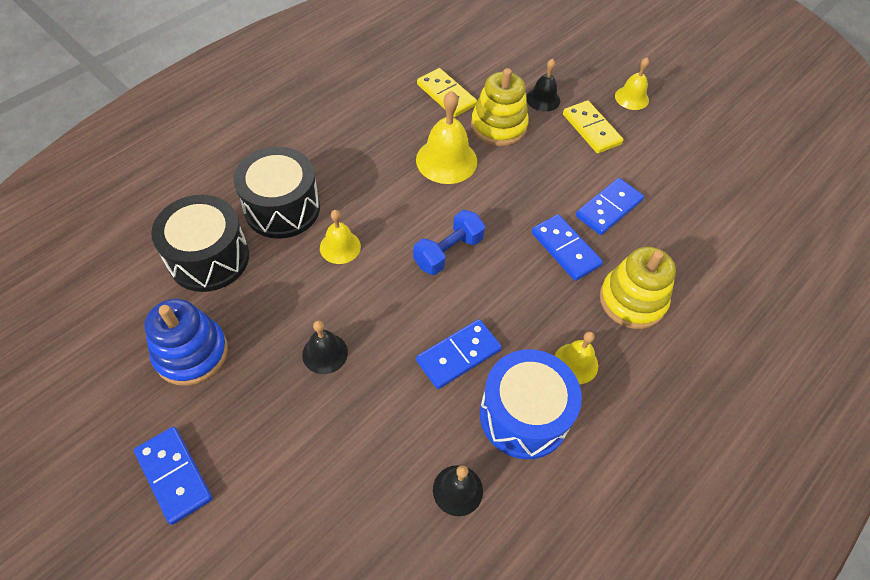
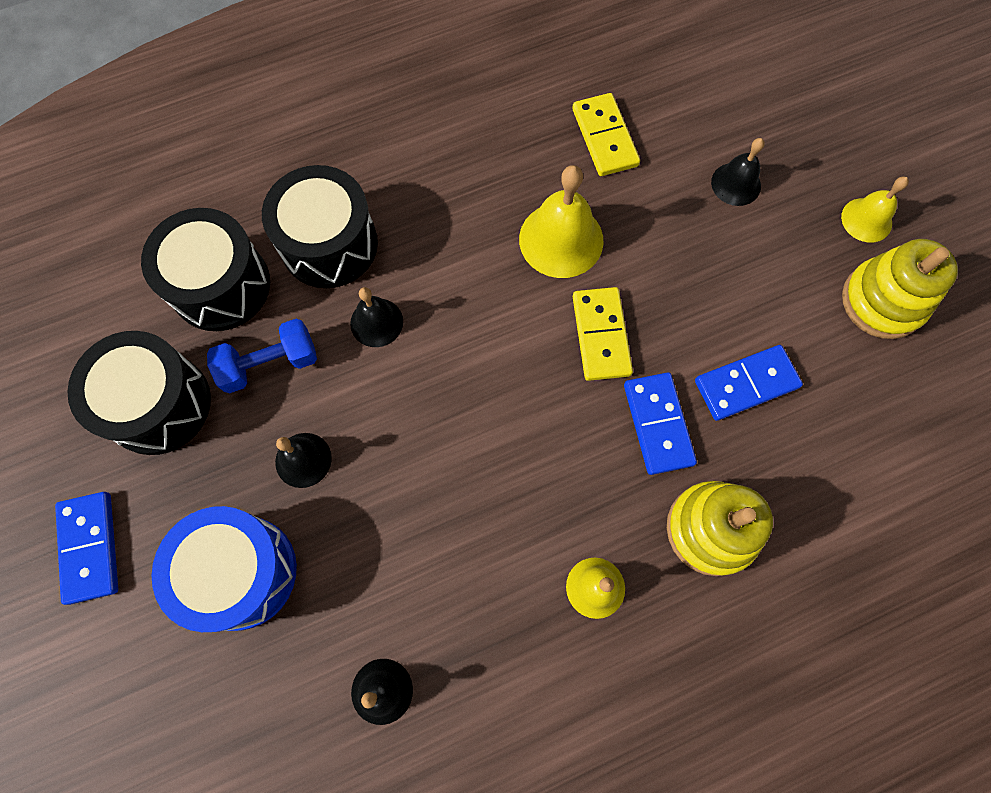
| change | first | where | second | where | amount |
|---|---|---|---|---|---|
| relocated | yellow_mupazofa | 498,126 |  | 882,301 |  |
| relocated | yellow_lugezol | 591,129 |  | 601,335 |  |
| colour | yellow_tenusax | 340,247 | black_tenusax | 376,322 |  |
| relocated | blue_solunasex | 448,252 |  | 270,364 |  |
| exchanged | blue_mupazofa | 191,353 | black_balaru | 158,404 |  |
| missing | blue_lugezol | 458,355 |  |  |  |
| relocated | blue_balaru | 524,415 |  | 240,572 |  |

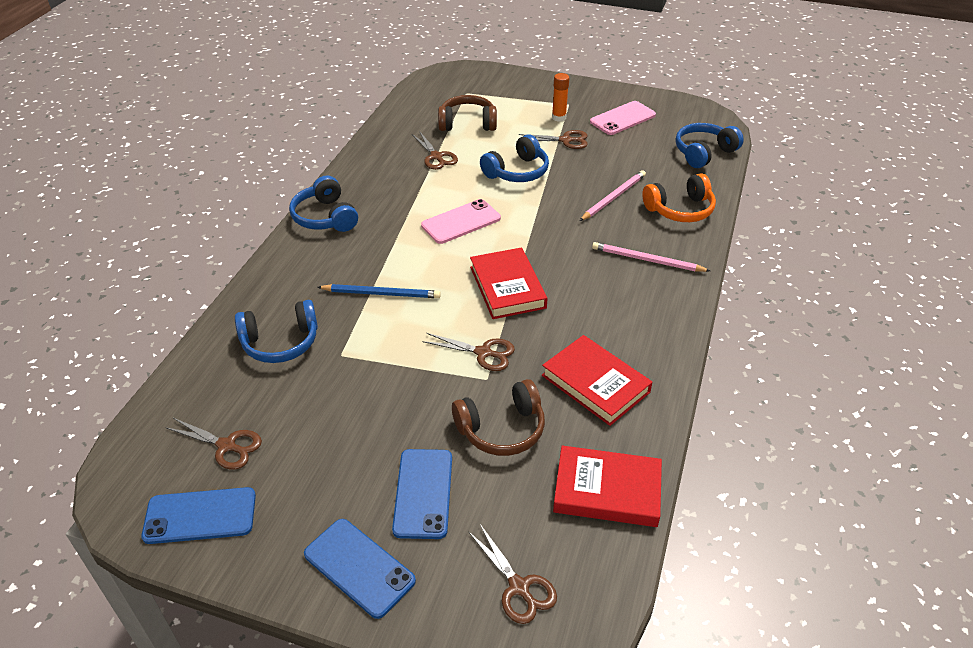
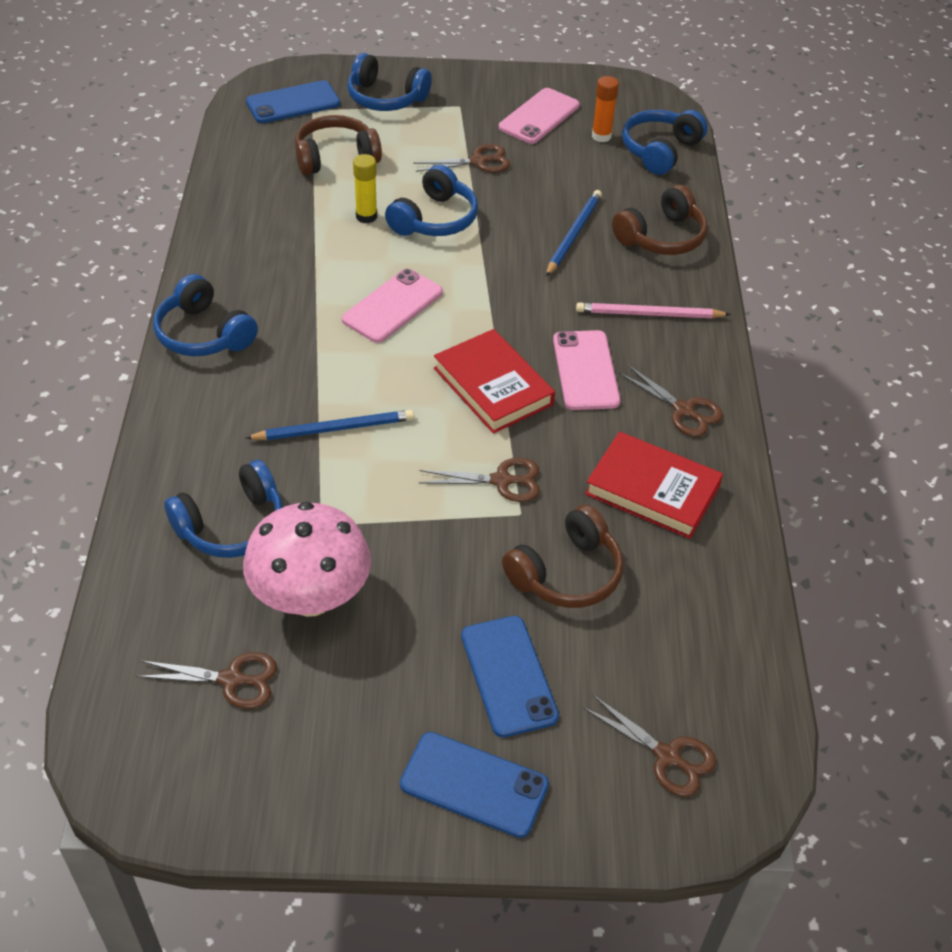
| change | first | where | second | where | amount |
|---|---|---|---|---|---|
| relocated | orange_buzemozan | 559,117 |  | 601,136 |  |
| relocated | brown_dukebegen | 436,157 |  | 683,410 |  |
| colour | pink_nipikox | 613,197 | blue_nipikox | 573,234 |  |
| colour | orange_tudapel | 680,210 | brown_tudapel | 662,237 |  |
| missing | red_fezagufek | 607,490 |  |  |  |
| relocated | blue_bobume | 200,516 |  | 293,103 |  |
| appeared |  |  | blue_tudapel | 385,98 |  |
| appeared |  |  | yellow_buzemozan | 366,216 |  |
| appeared |  |  | pink_bobume | 586,370 |  |
| appeared |  |  | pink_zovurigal | 311,597 |  |

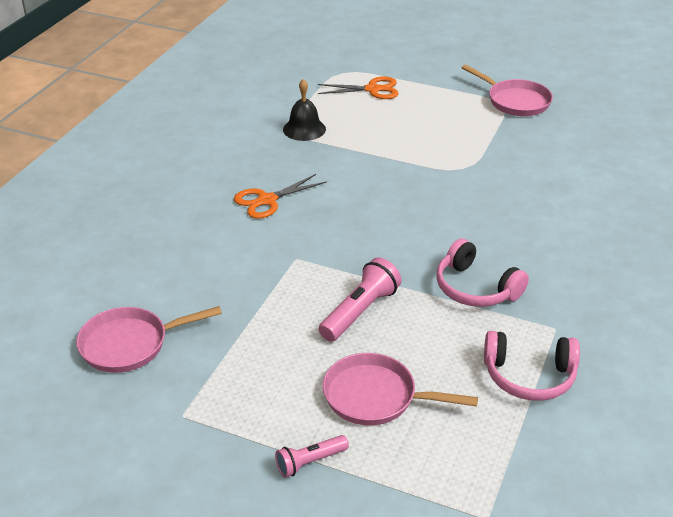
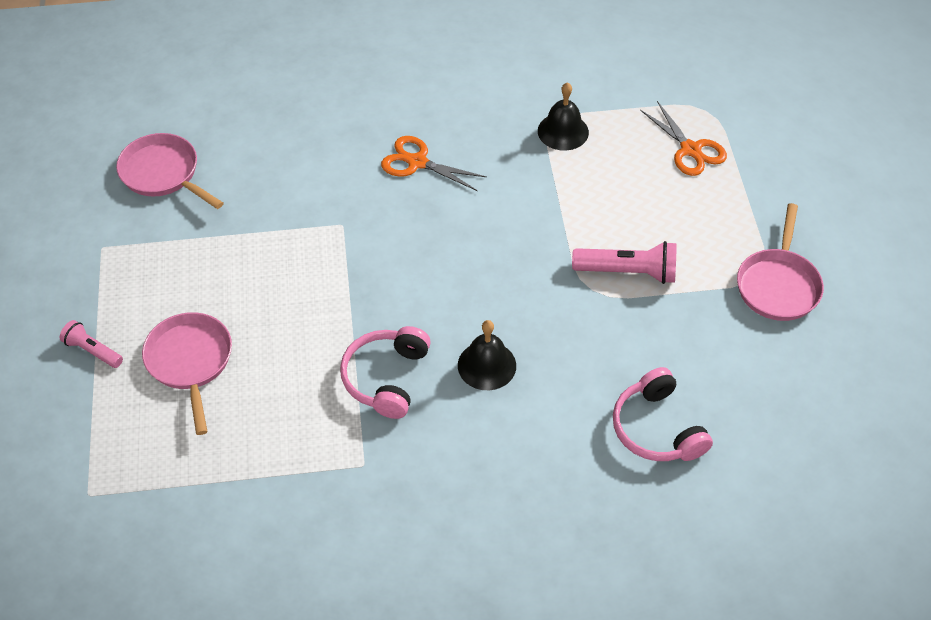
| change | first | where | second | where | amount |
|---|---|---|---|---|---|
| relocated | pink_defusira | 360,312 |  | 627,272 |  |
| relocated | pink_tudapel | 529,376 |  | 657,428 |  |
| appeared |  |  | black_tenusax | 487,365 |  |

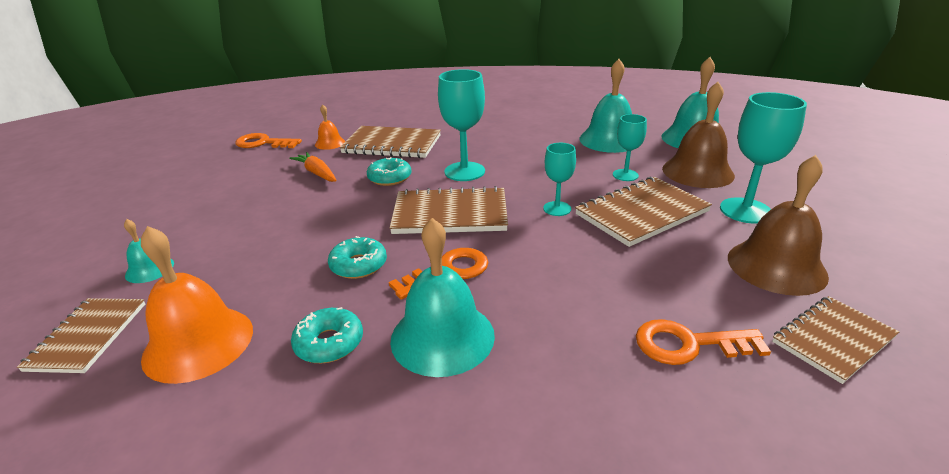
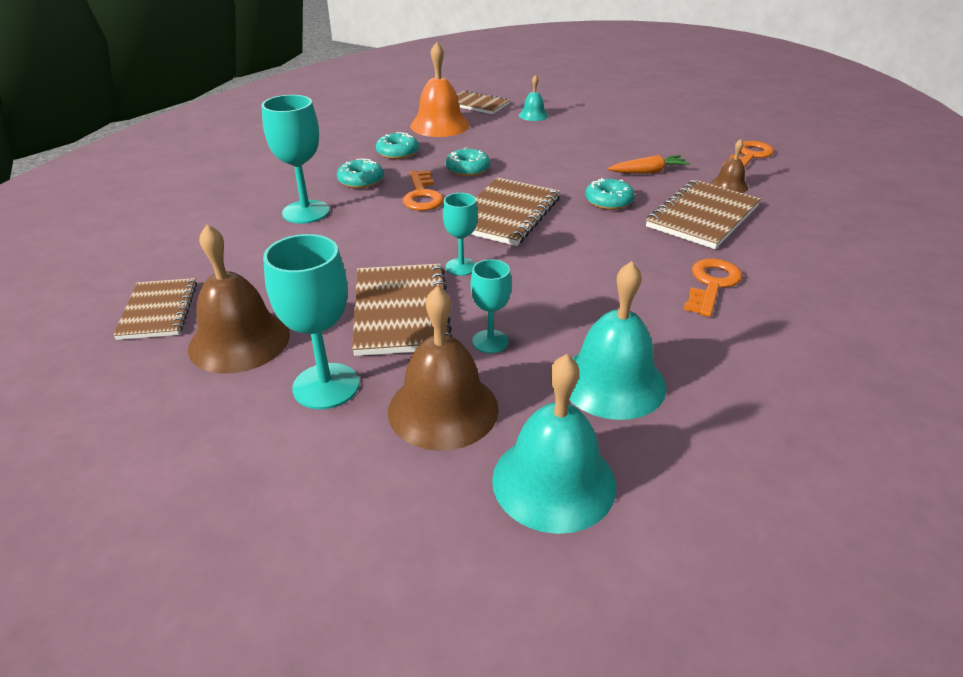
| change | first | where | second | where | amount |
|---|---|---|---|---|---|
| relocated | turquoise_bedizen | 464,171 |  | 306,212 |  |
| colour | orange_tenusax | 330,143 | brown_tenusax | 729,185 |  |
| exchanged | turquoise_tenusax | 442,337 | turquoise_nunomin | 361,181 |  |
| relocated | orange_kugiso | 688,344 |  | 712,284 |  |

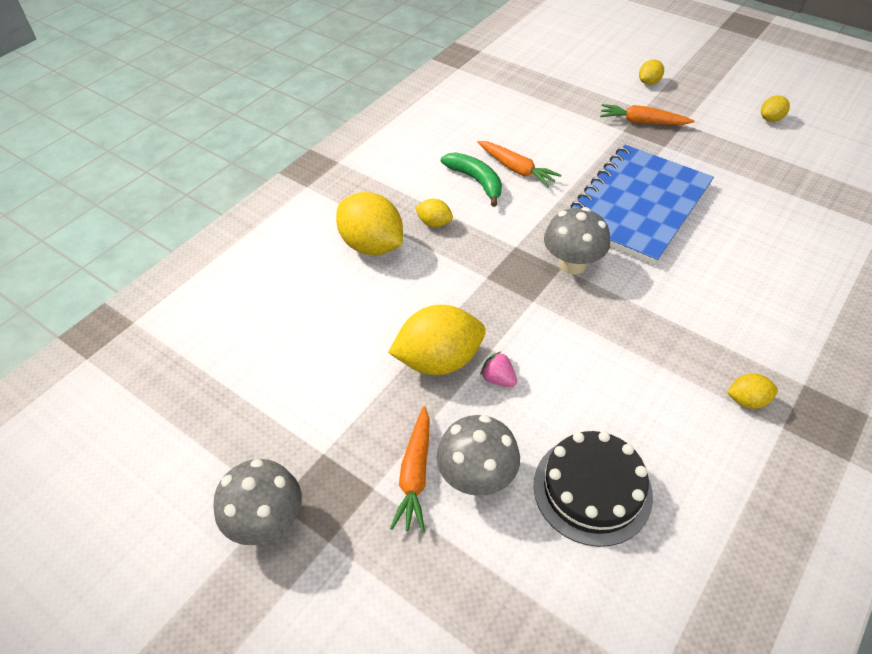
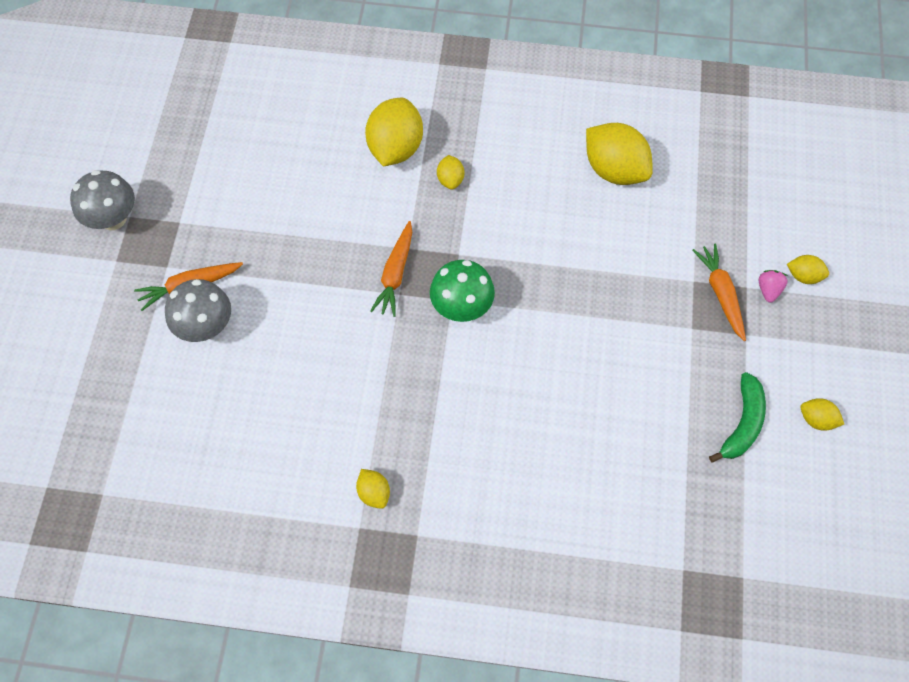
| change | first | where | second | where | amount |
|---|---|---|---|---|---|
| relocated | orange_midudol | 516,169 |  | 395,274 |  |
| missing | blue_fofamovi | 637,206 |  |  |  |
| relocated | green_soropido | 476,181 |  | 742,423 |  |
| colour | grey_zovurigal | 572,264 | green_zovurigal | 461,307 |  |
| relocated | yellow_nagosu | 439,360 |  | 614,170 |  |
| relocated | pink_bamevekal | 498,379 |  | 768,290 |  |
| missing | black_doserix | 592,489 |  |  |  |

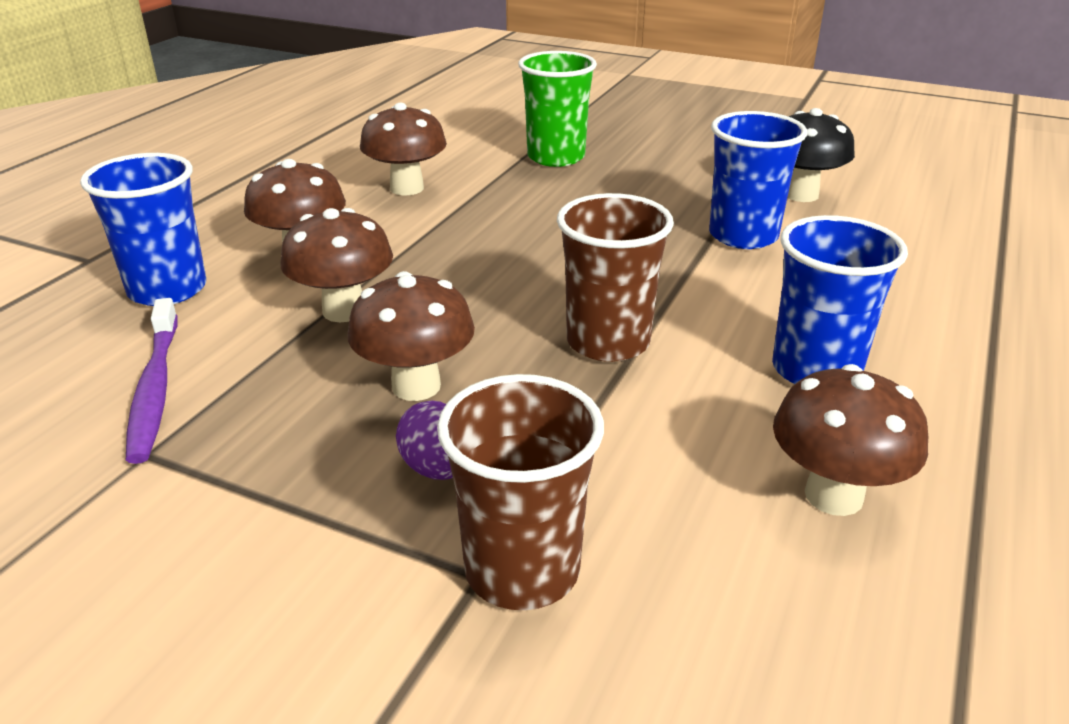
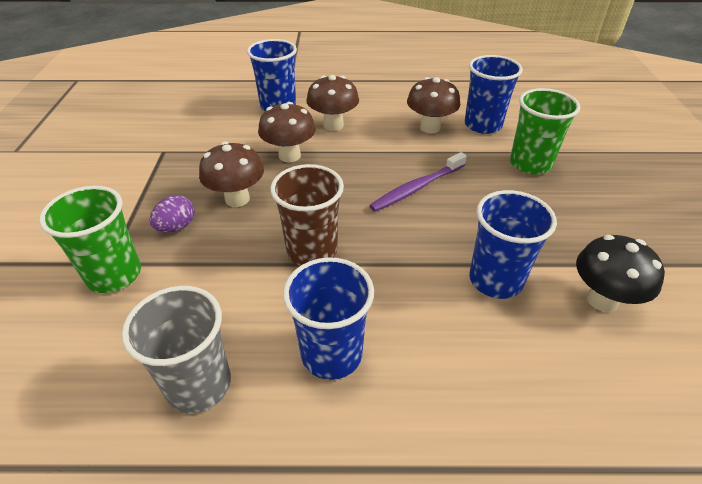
| change | first | where | second | where | amount |
|---|---|---|---|---|---|
| relocated | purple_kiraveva | 155,389 |  | 417,188 |  |
| exchanged | brown_zovurigal | 834,495 | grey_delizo | 199,385 |  |
| colour | brown_delizo | 522,570 | green_delizo | 114,275 |  |
| appeared |  |  | blue_delizo | 483,125 |  |

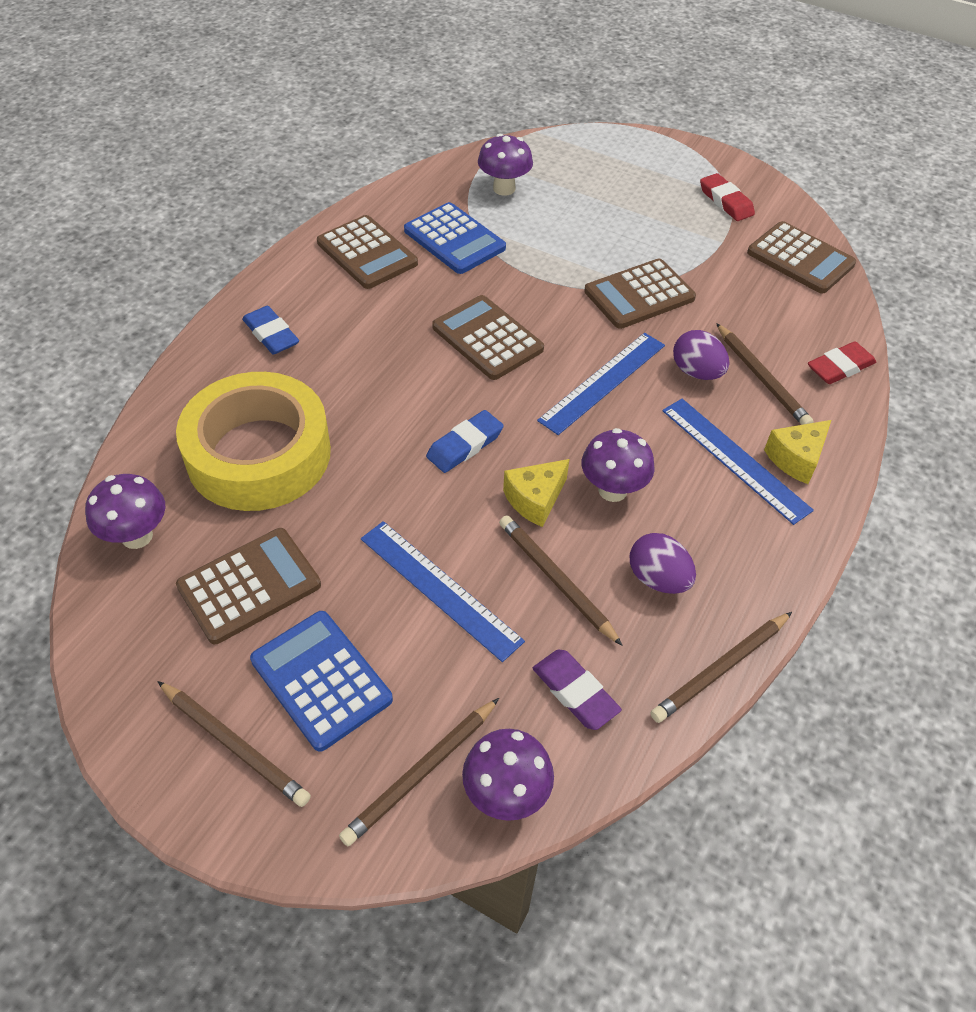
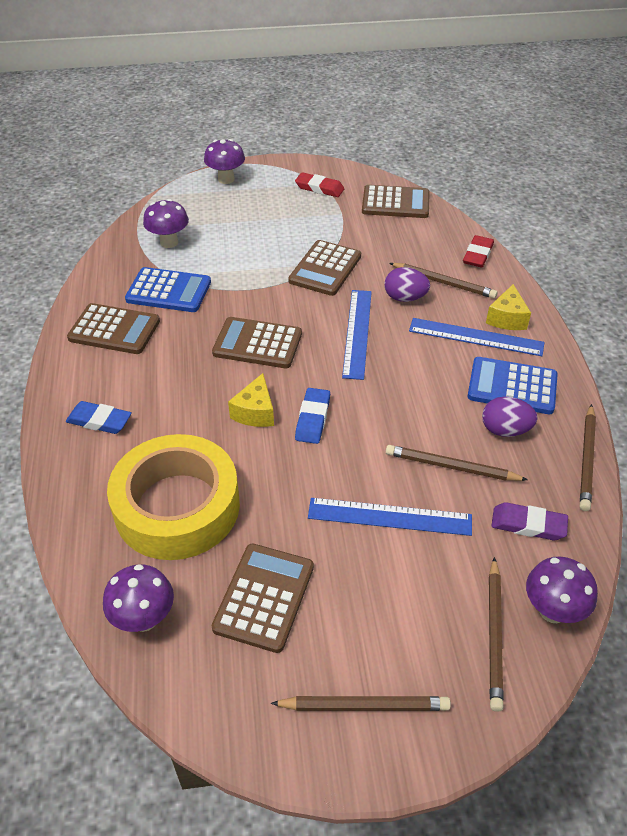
| change | first | where | second | where | amount |
|---|---|---|---|---|---|
| relocated | purple_zovurigal | 612,490 |  | 226,179 |  |
| relocated | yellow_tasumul | 535,500 |  | 255,412 |  |
| relocated | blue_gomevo | 321,680 |  | 512,386 |  |

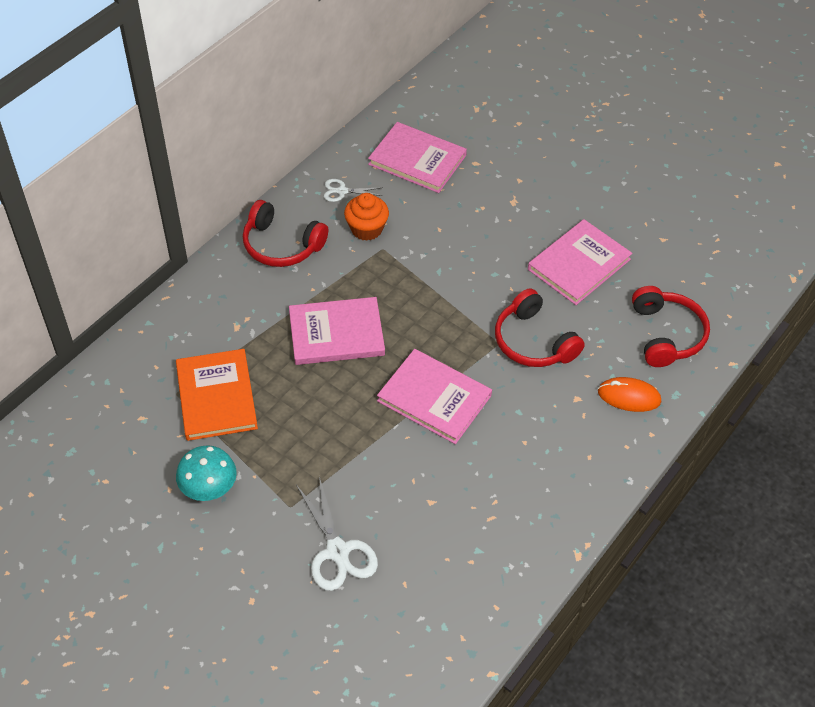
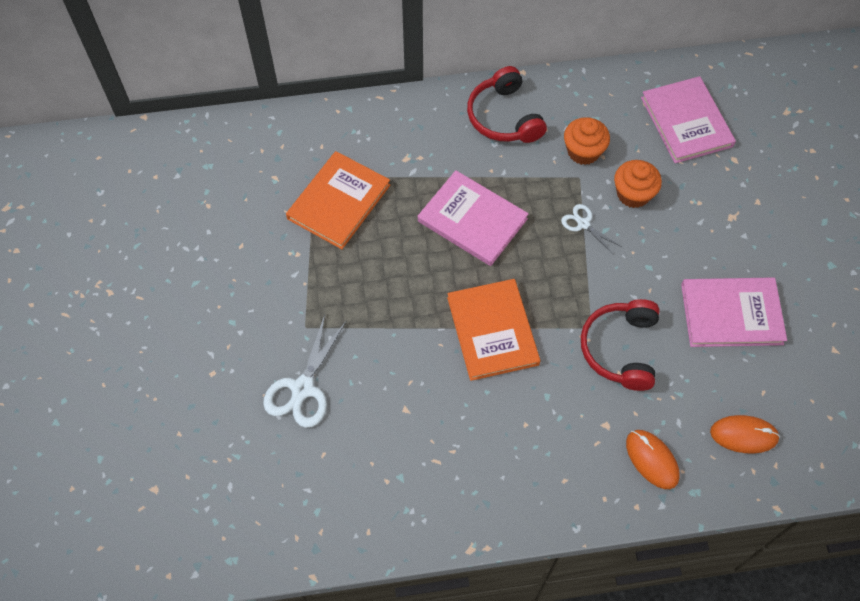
| change | first | where | second | where | amount |
|---|---|---|---|---|---|
| relocated | white_dukebegen | 342,191 |  | 583,224 |  |
| exchanged | red_tudapel | 666,334 | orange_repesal | 744,435 |  |
| colour | pink_fezagufek | 434,398 | orange_fezagufek | 492,331 |  |
| missing | turquoise_zovurigal | 209,487 |  |  |  |
| appeared |  |  | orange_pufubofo | 633,194 |  |

